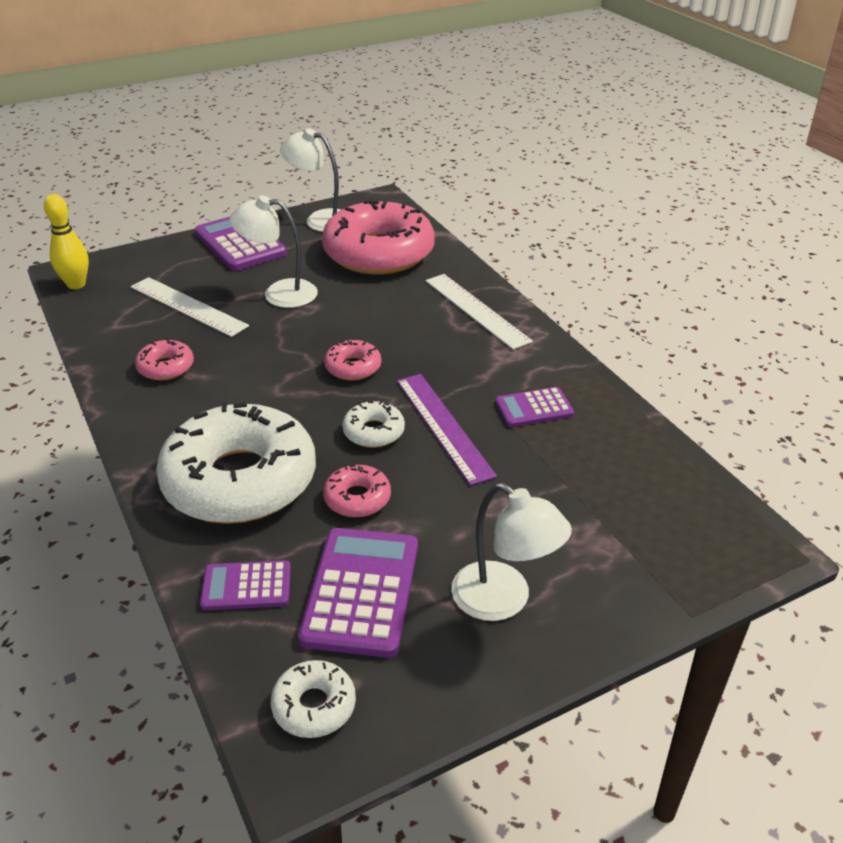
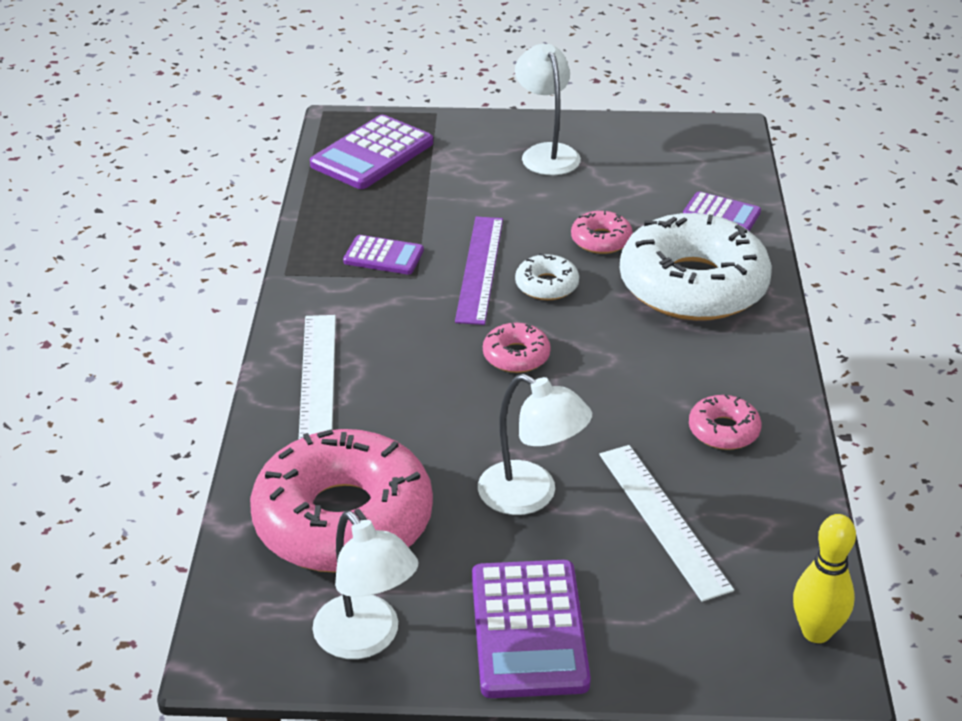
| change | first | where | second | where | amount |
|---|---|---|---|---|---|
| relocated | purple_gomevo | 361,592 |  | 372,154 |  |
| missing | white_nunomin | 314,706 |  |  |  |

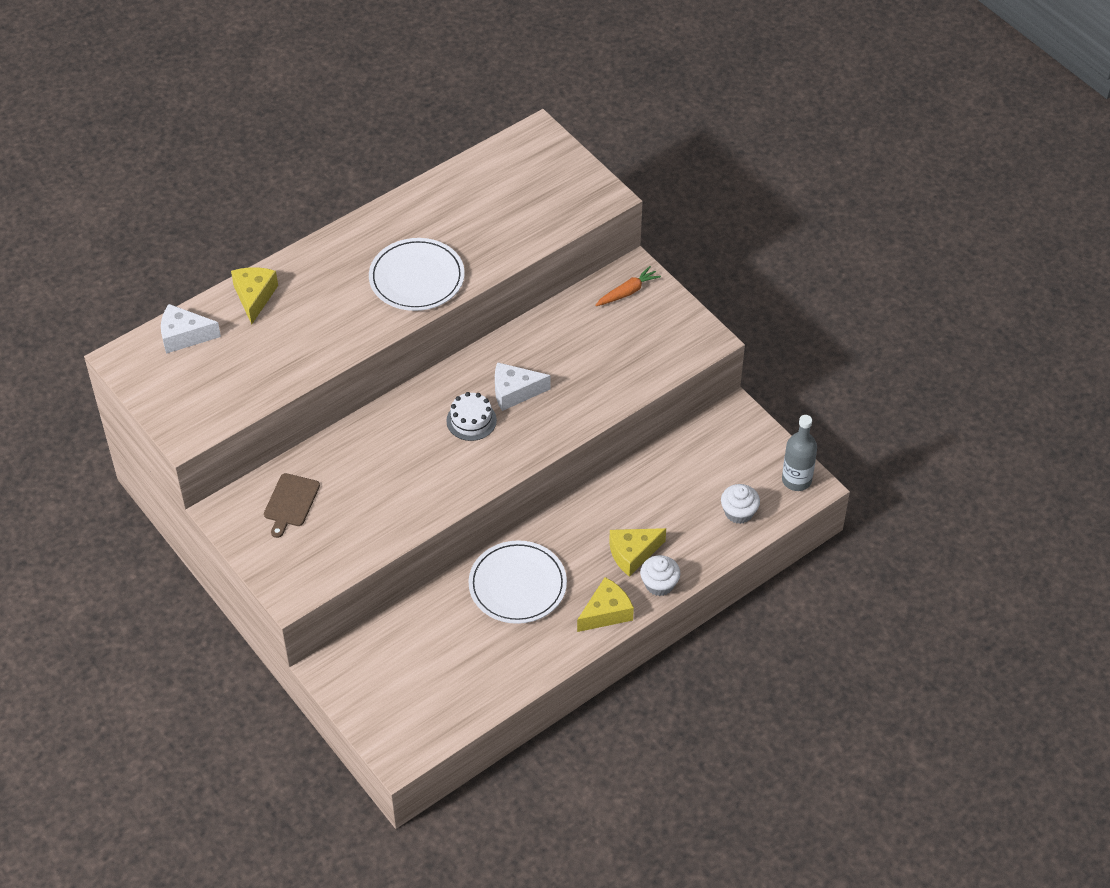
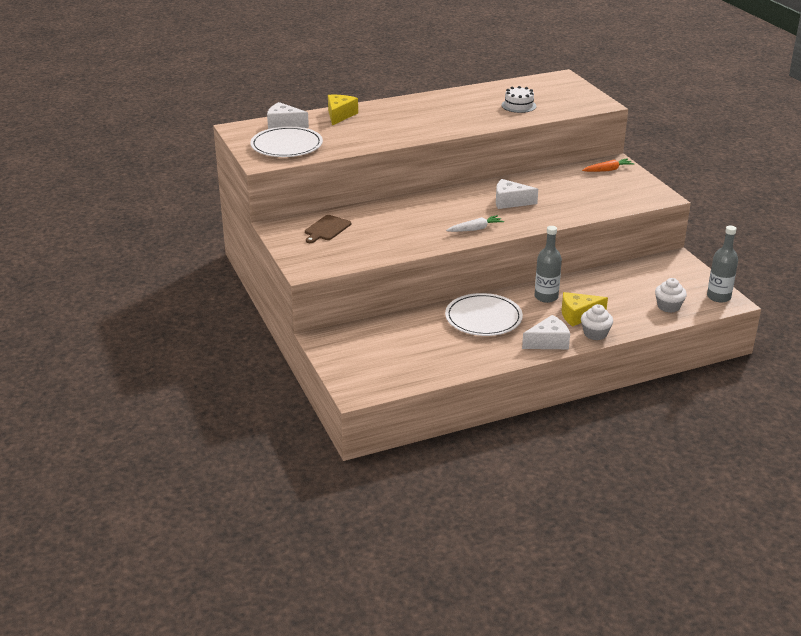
| change | first | where | second | where | amount |
|---|---|---|---|---|---|
| relocated | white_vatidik | 417,278 |  | 286,145 |  |
| relocated | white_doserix | 471,420 |  | 518,105 |  |
| colour | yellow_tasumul | 606,613 | white_tasumul | 548,342 |  |
| appeared |  |  | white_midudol | 475,229 |  |
| appeared |  |  | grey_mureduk | 546,297 |  |

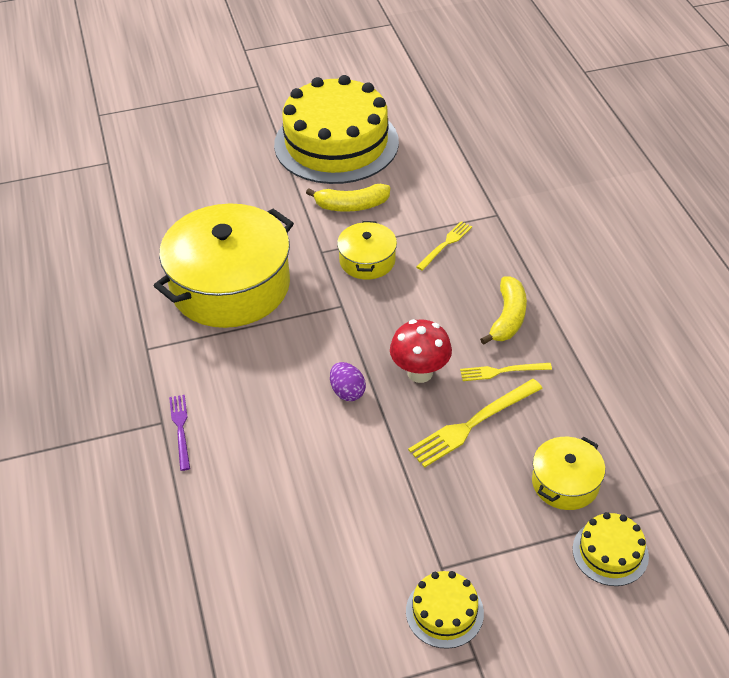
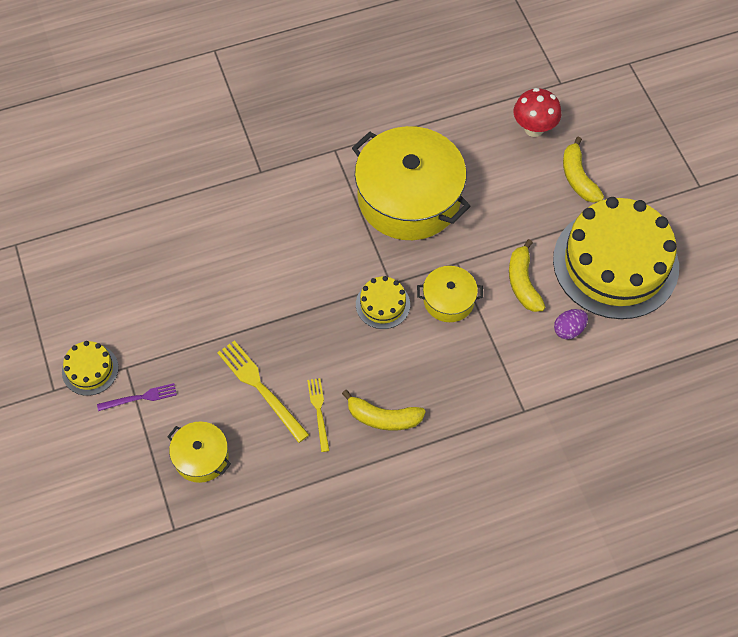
| change | first | where | second | where | amount |
|---|---|---|---|---|---|
| missing | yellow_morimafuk | 445,244 |  |  |  |
| relocated | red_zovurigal | 420,372 |  | 534,128 |  |
| relocated | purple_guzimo | 347,392 |  | 569,330 |  |
| relocated | purple_morimafuk | 180,429 |  | 140,398 |  |
| relocated | yellow_doserix | 610,552 |  | 382,304 |  |
| appeared |  |  | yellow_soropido | 578,178 |  |

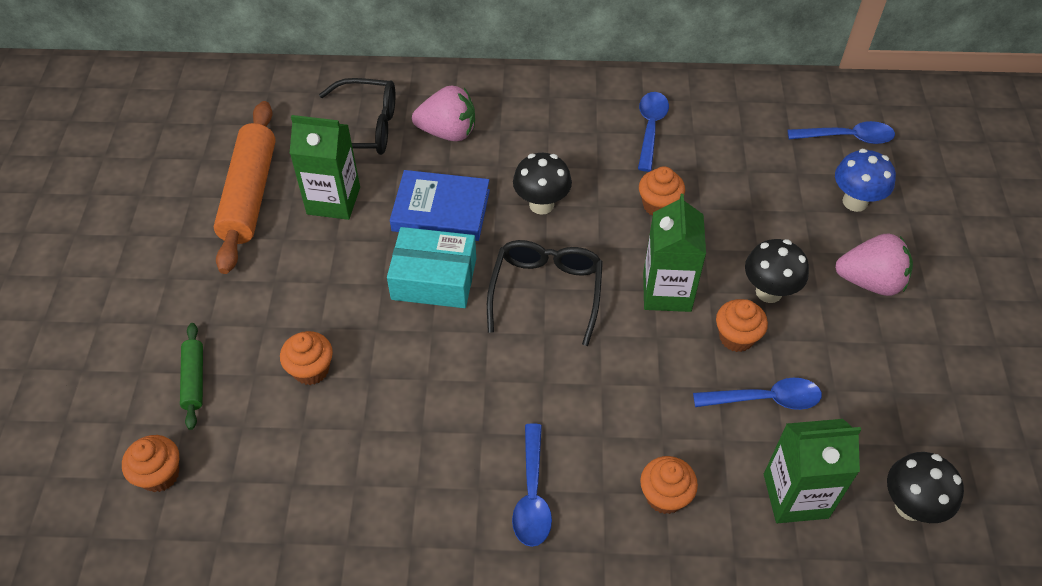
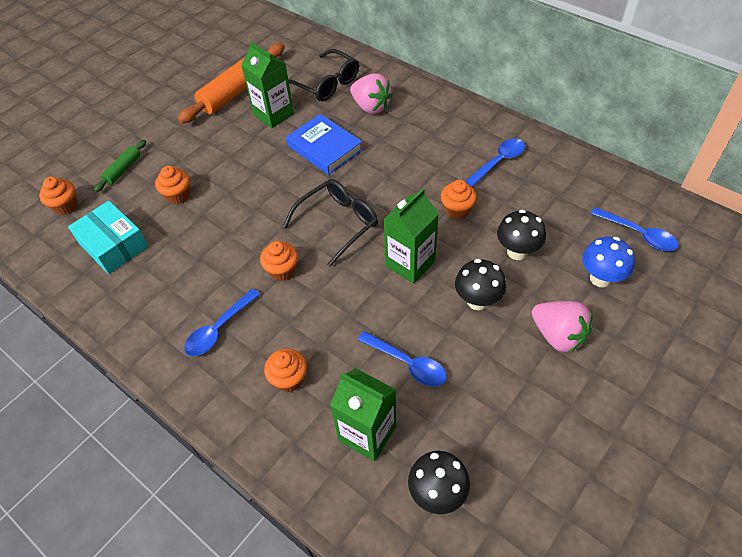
| change | first | where | second | where | amount |
|---|---|---|---|---|---|
| relocated | black_zovurigal | 541,205 |  | 517,252 |  |
| relocated | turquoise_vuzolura | 434,278 |  | 114,245 |  |
| relocated | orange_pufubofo | 736,337 |  | 282,270 |  |

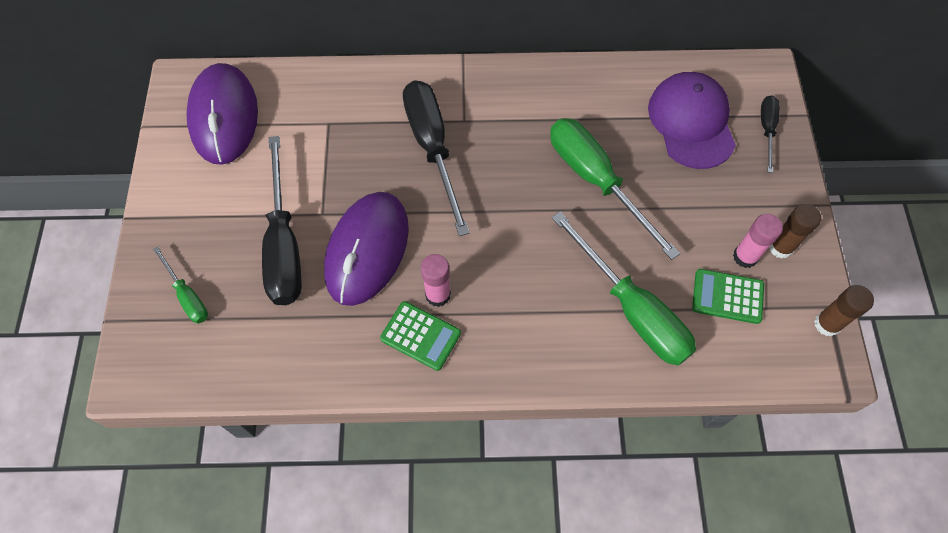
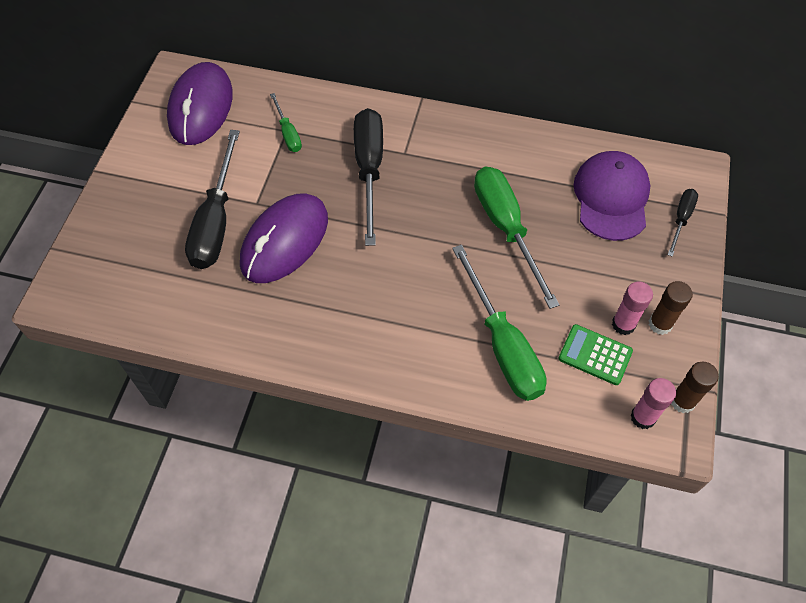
| change | first | where | second | where | amount |
|---|---|---|---|---|---|
| relocated | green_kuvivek | 187,296 |  | 288,133 |  |
| relocated | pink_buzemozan | 438,295 |  | 643,417 |  |
| missing | green_gomevo | 420,336 |  |  |  |

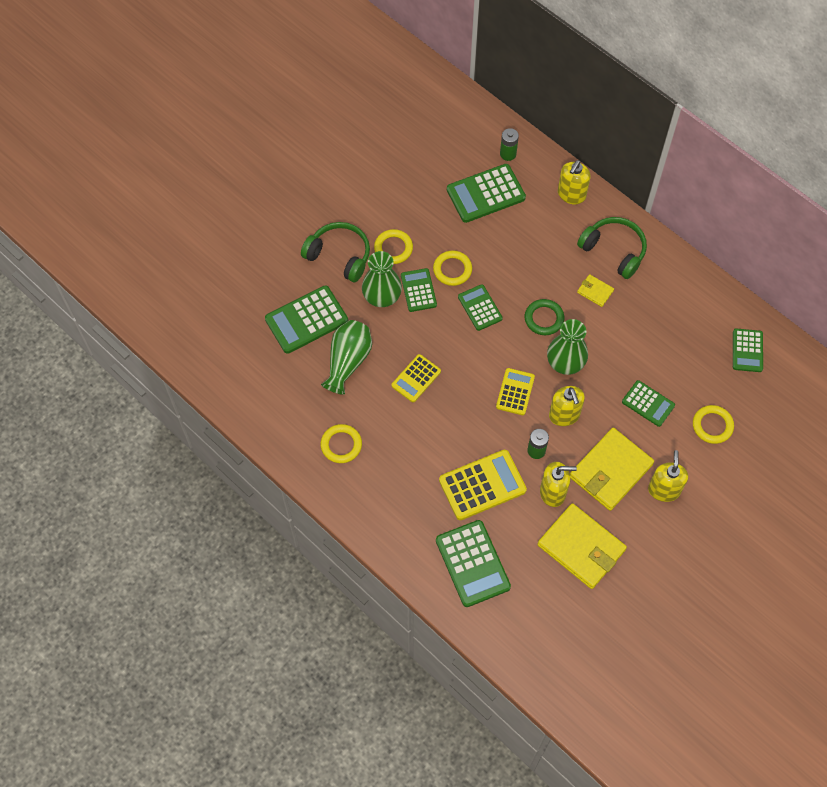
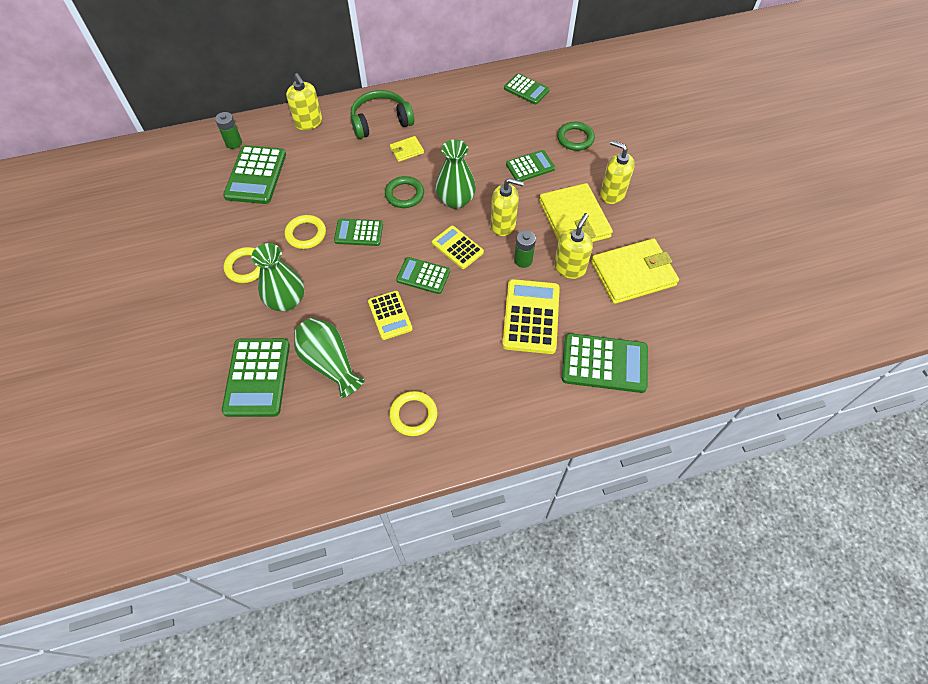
| change | first | where | second | where | amount |
|---|---|---|---|---|---|
| missing | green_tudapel | 339,256 |  |  |  |
| relocated | green_gomevo | 418,290 |  | 423,276 |  |
| colour | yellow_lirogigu | 712,425 | green_lirogigu | 575,138 |  |

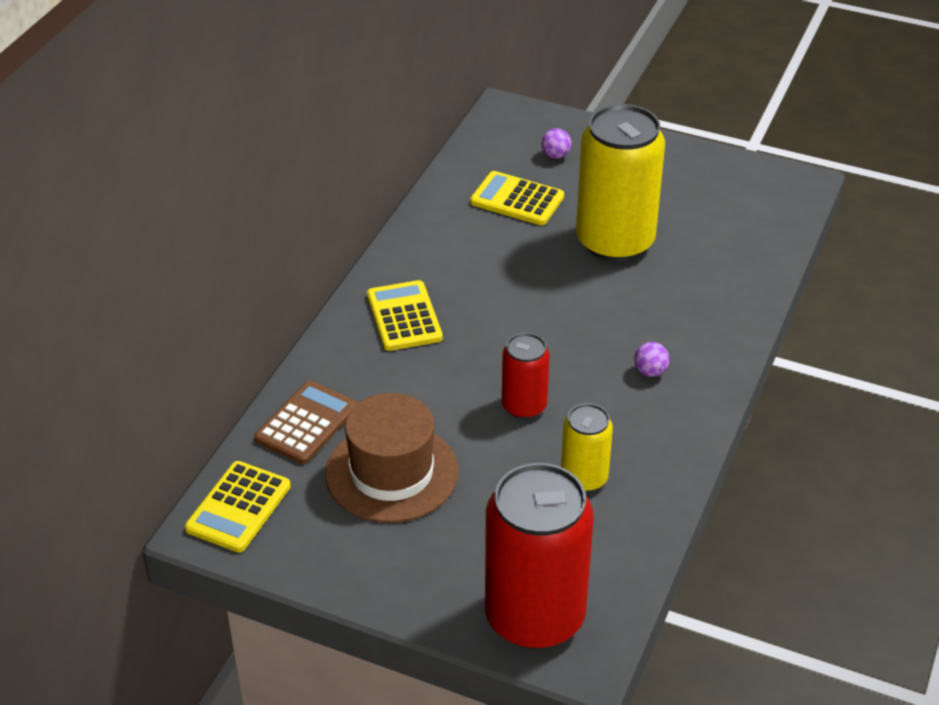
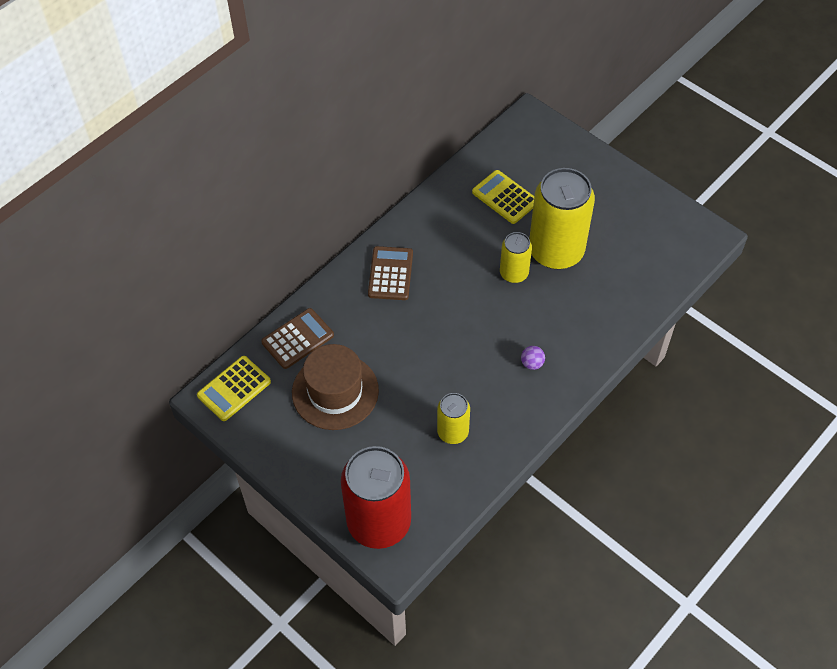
| change | first | where | second | where | amount |
|---|---|---|---|---|---|
| missing | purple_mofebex | 555,155 |  |  |  |
| colour | yellow_gomevo | 404,317 | brown_gomevo | 390,274 |  |
| missing | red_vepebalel | 524,406 |  |  |  |
| appeared |  |  | yellow_vepebalel | 514,273 |  |

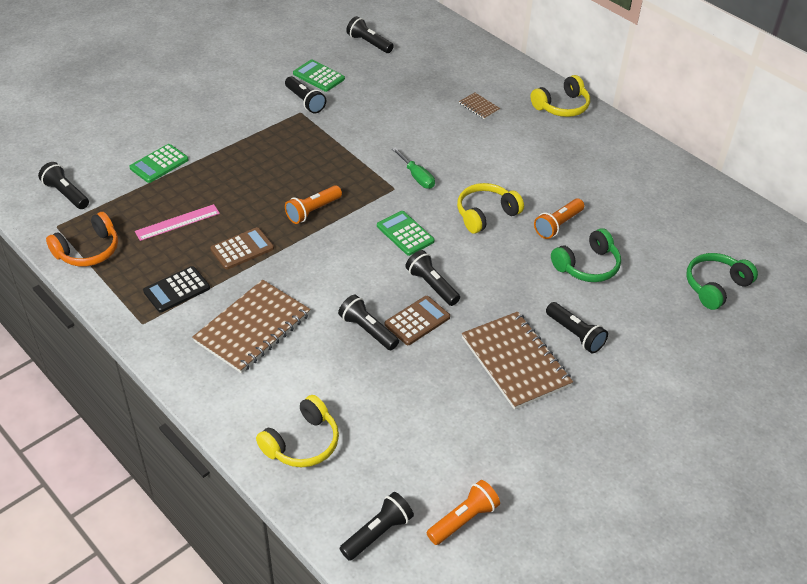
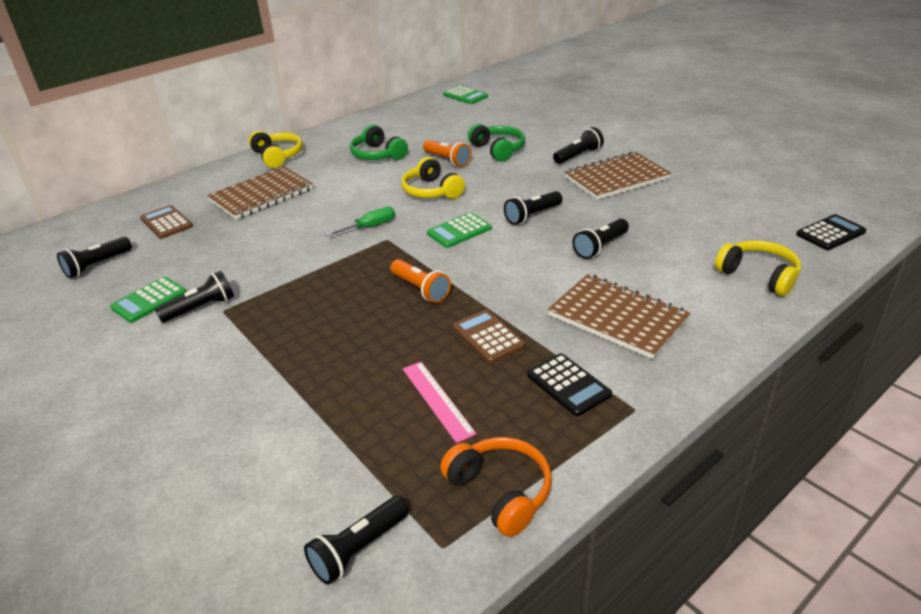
| change | first | where | second | where | amount |
|---|---|---|---|---|---|
| size | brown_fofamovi | 479,107 |  | 261,195 | x2.28 |
| relocated | green_gomevo | 159,164 |  | 465,96 |  |
| relocated | green_tudapel | 715,286 |  | 377,155 |  |
| relocated | brown_gomevo | 417,321 |  | 166,223 |  |
| missing | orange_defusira | 463,519 |  |  |  |
| exchanged | black_defusira | 378,533 | black_gomevo | 830,233 |  |

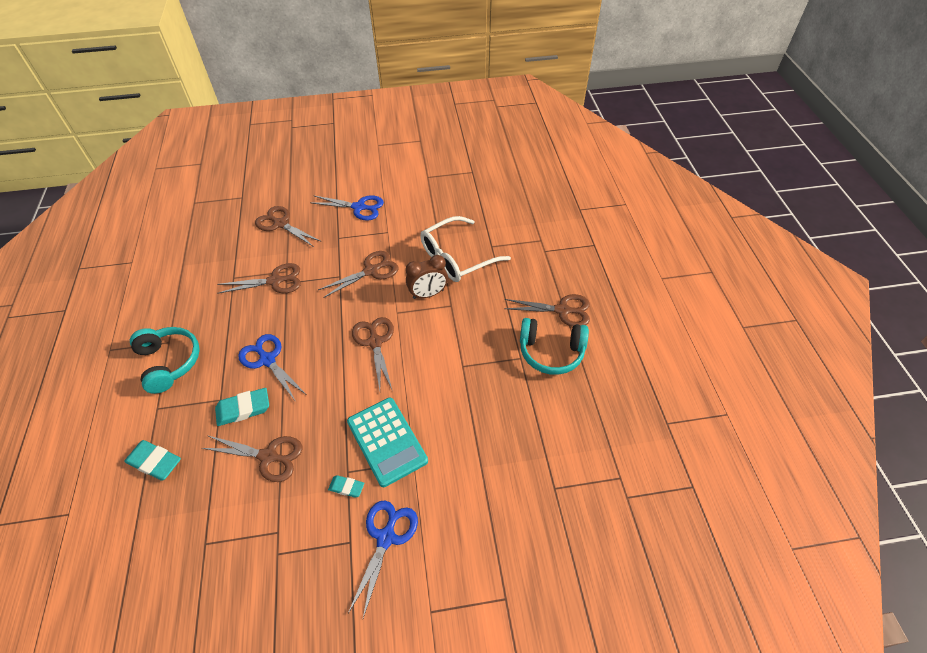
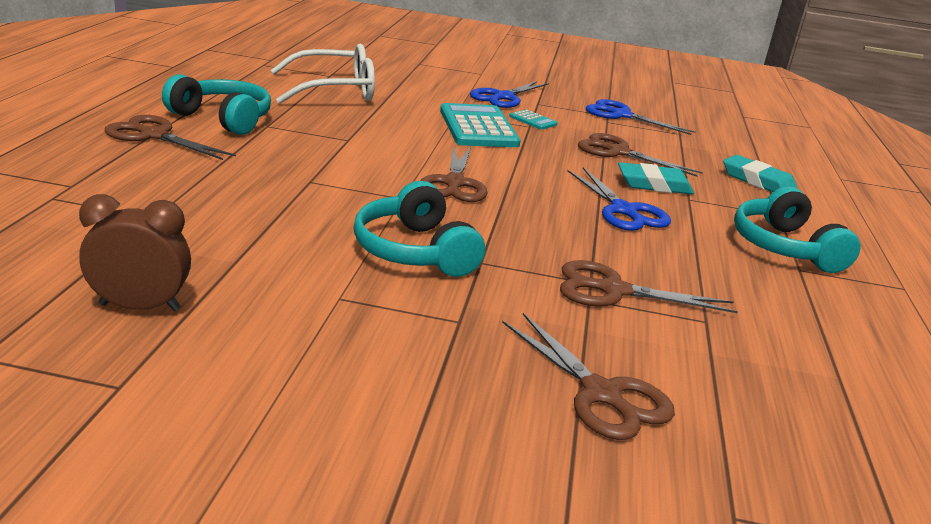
| change | first | where | second | where | amount |
|---|---|---|---|---|---|
| relocated | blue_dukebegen | 359,207 |  | 621,115 |  |
| relocated | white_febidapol | 457,257 |  | 334,90 |  |
| exchanged | brown_dukebegen | 371,271 | turquoise_tudapel | 415,251 |  |
| relocated | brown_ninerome | 428,294 |  | 140,307 |  |
| exchanged | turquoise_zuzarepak | 346,487 | turquoise_gomevo | 533,120 |  |

